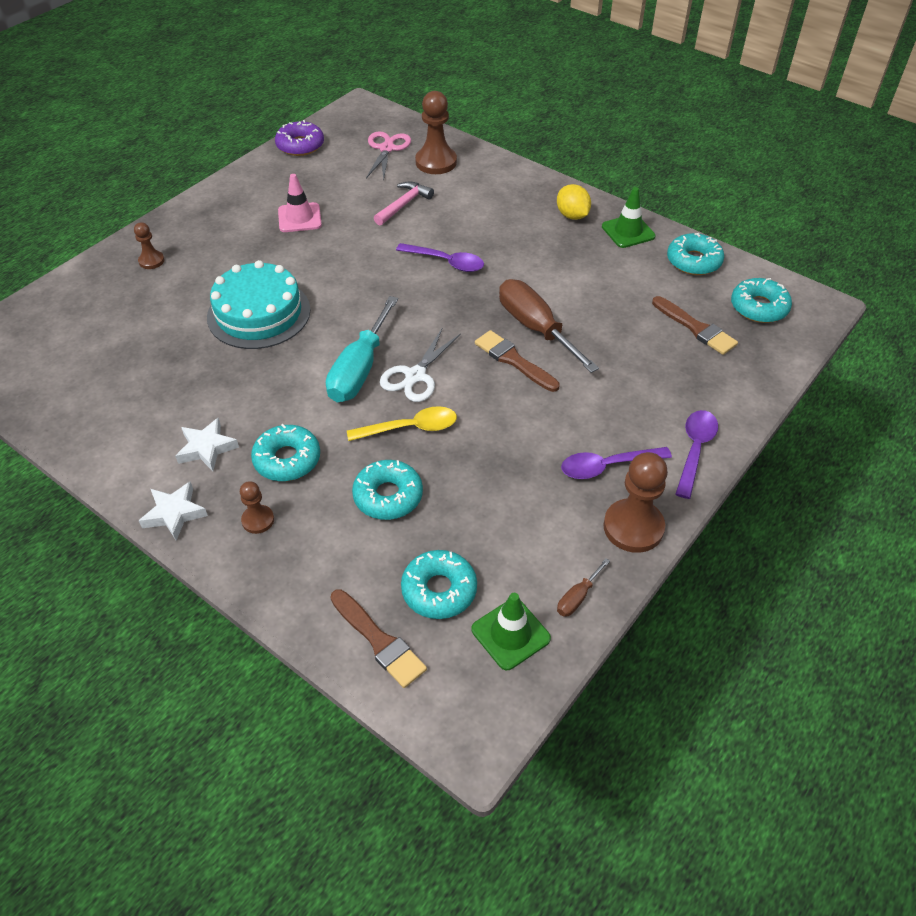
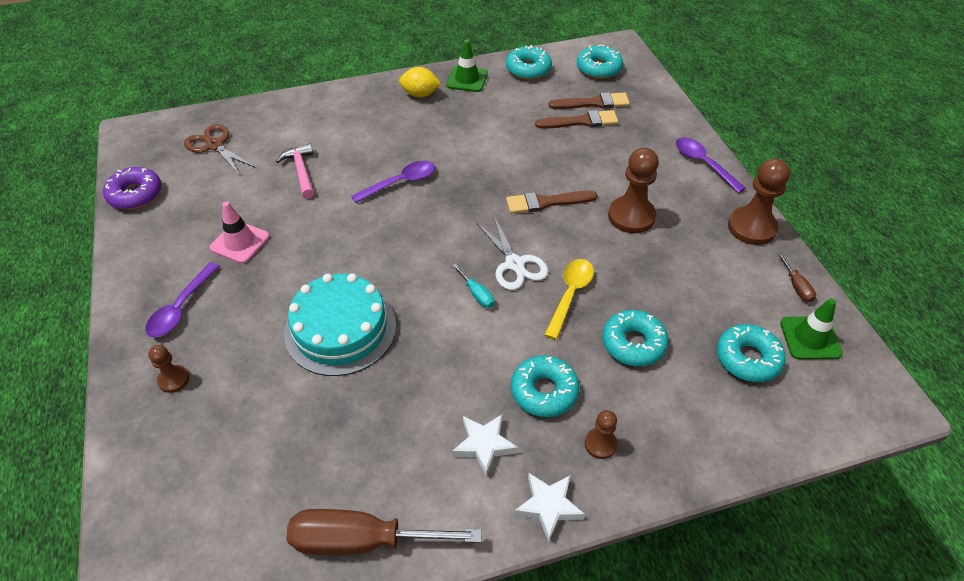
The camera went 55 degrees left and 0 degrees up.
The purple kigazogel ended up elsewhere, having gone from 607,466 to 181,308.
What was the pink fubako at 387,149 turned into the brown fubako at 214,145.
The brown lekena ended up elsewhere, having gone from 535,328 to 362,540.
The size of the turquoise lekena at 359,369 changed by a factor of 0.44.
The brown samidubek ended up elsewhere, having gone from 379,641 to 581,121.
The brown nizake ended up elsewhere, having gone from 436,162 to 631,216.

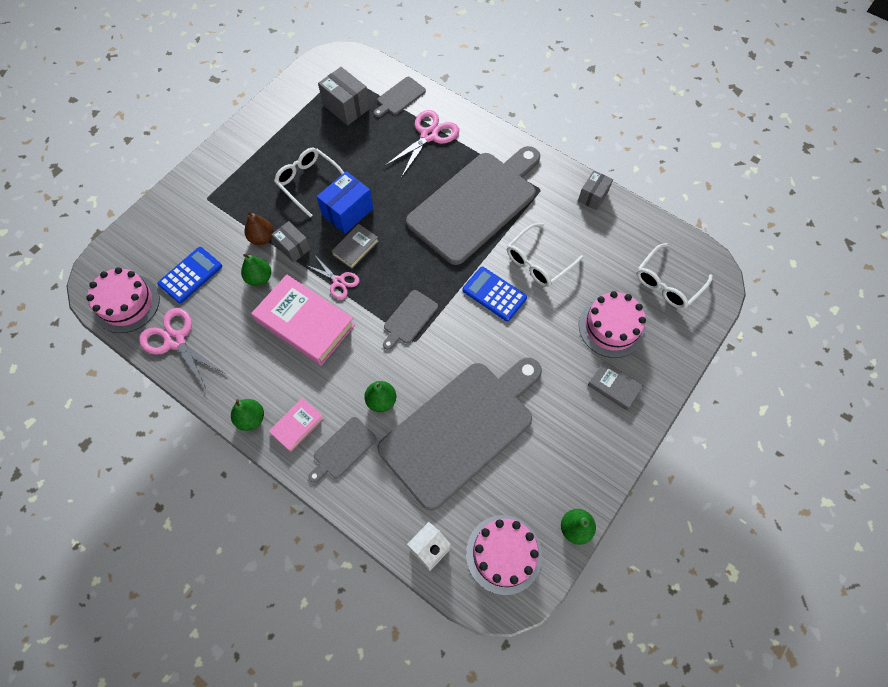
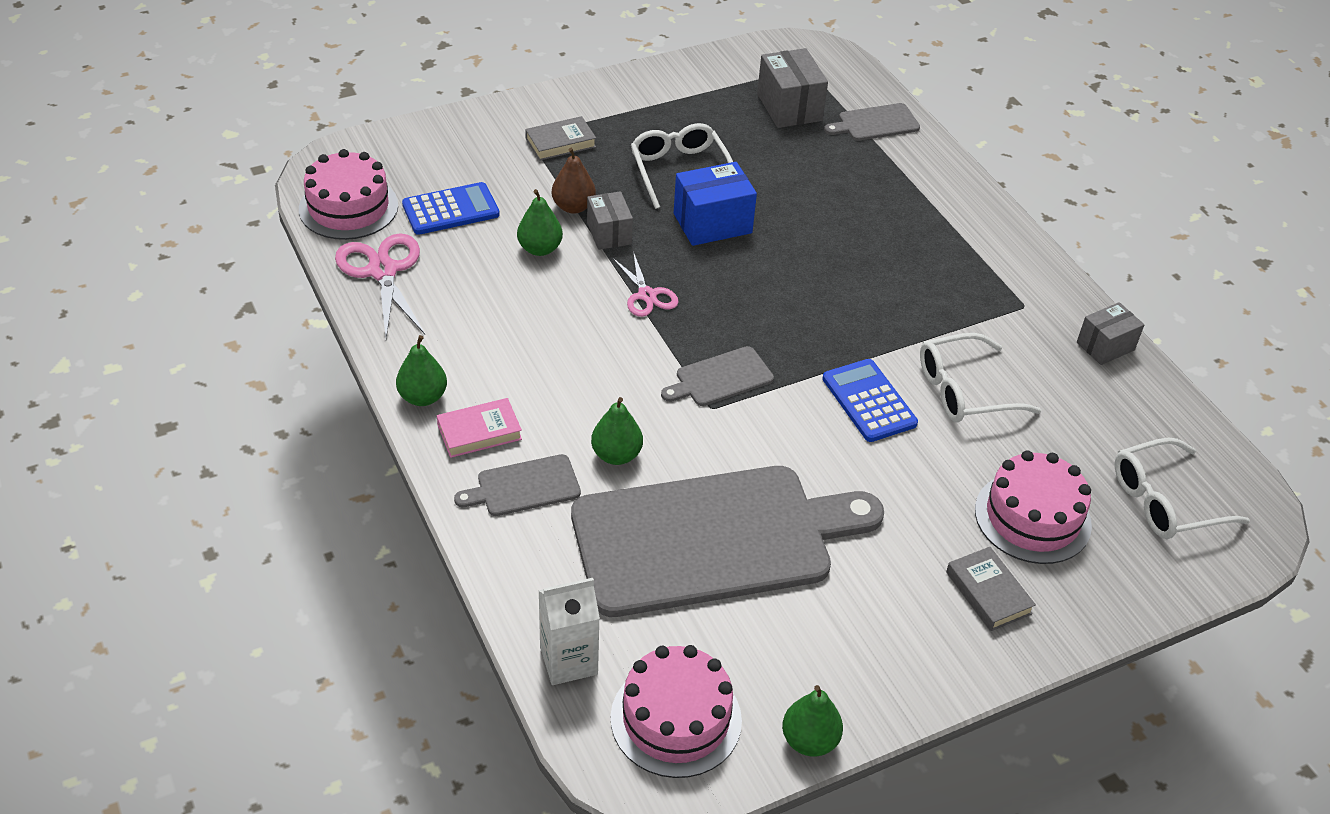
The camera went 25 degrees right and 20 degrees down.
The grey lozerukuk ended up elsewhere, having gone from 355,248 to 560,143.
The second view lost the pink lozerukuk at 305,323.
The second view lost the pink fubako at 429,135.
The second view lost the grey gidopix at 476,204.

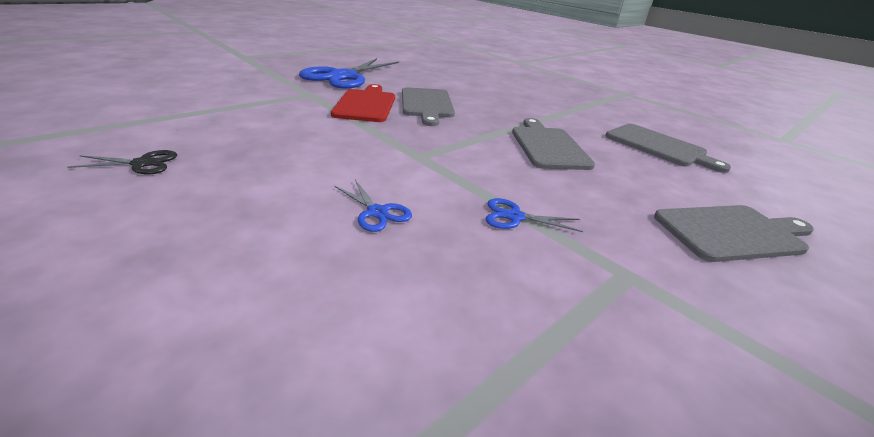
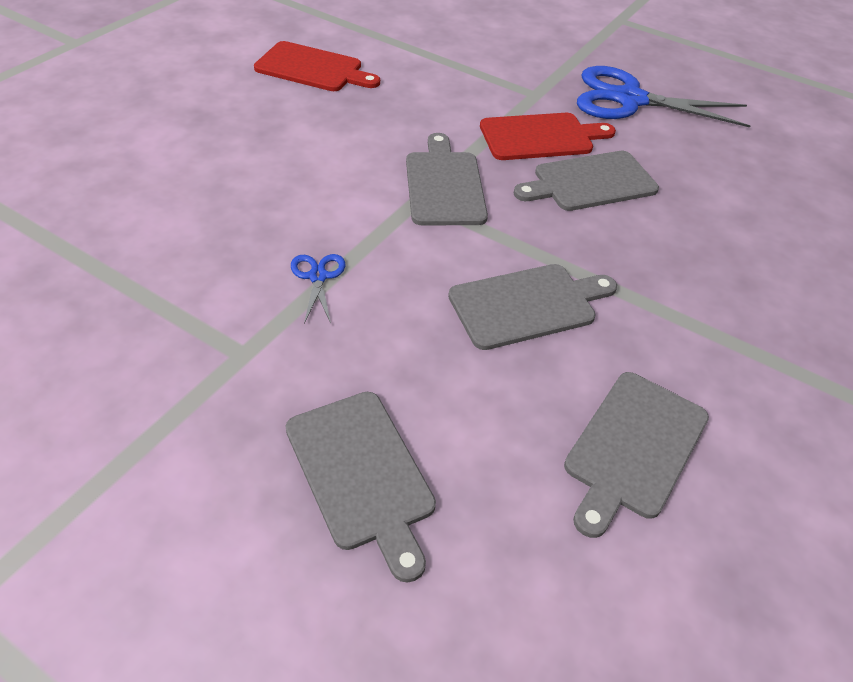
The camera went 75 degrees right and 15 degrees up.
Where the black fubako stood at 142,163, the red gidopix came to stand at 313,68.
The second view gained the grey gidopix at 444,185.
The second view lost the blue fubako at 377,212.

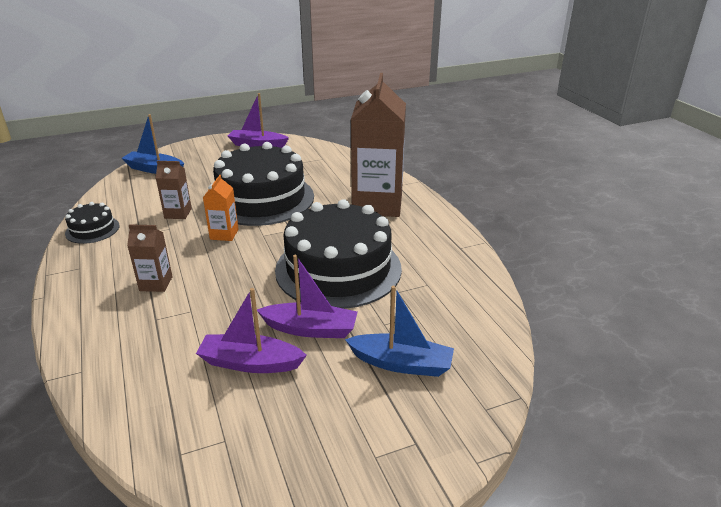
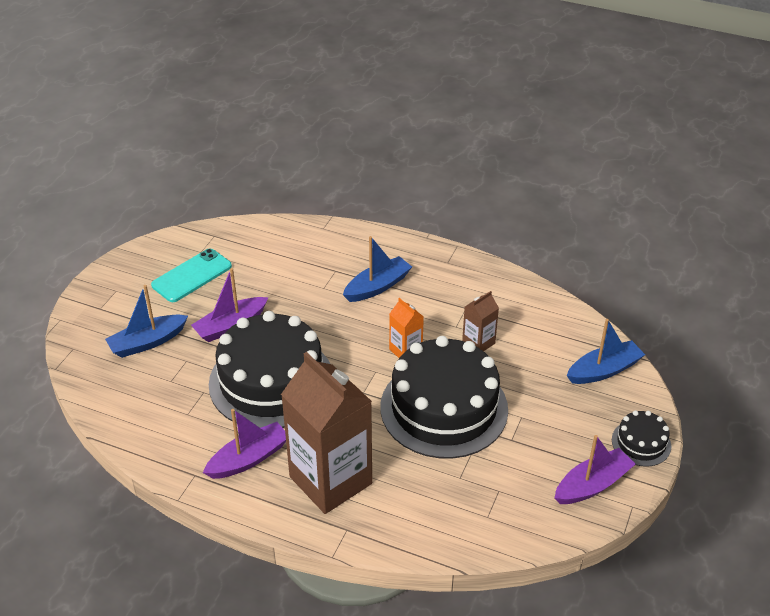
The camera went 135 degrees right and 10 degrees up.
The second view gained the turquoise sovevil at 192,276.
The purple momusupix ended up elsewhere, having gone from 250,363 to 249,458.
Where the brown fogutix stood at 156,284, the blue momusupix came to stand at 377,286.
The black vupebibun ended up elsewhere, having gone from 92,229 to 641,443.

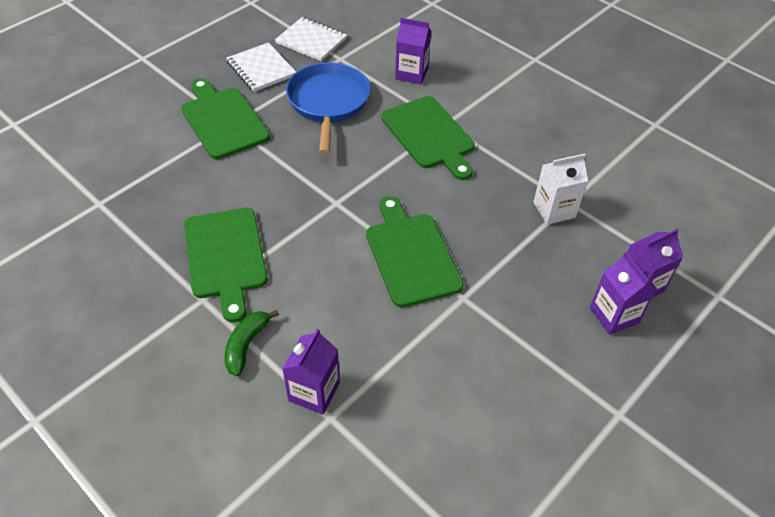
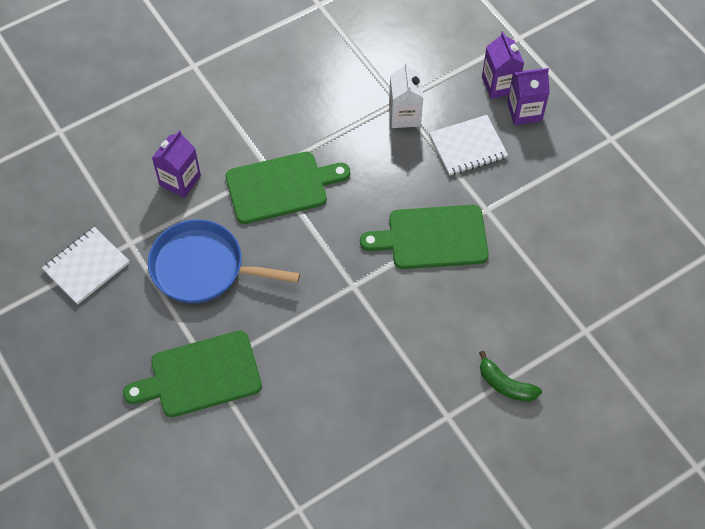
The camera went 75 degrees left and 10 degrees up.
The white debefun ended up elsewhere, having gone from 261,69 to 468,146.
The second view lost the green gidopix at 225,257.
The second view lost the purple fogutix at 314,391.

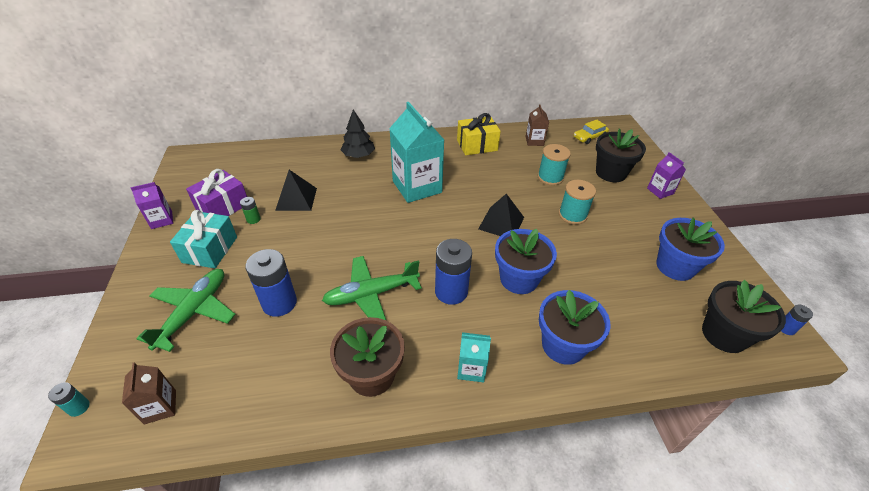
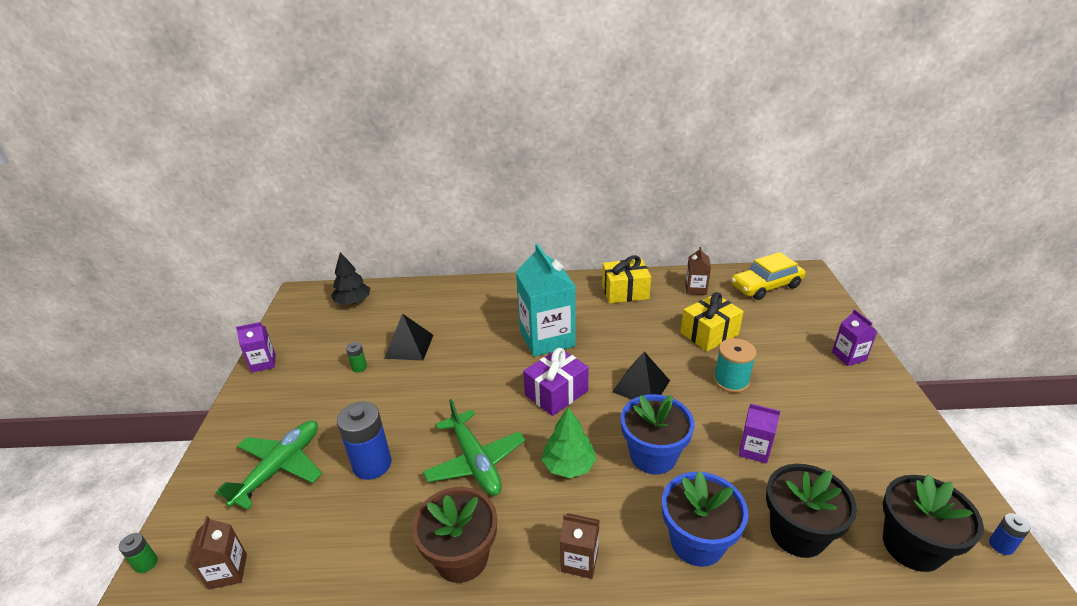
The camera went 10 degrees right and 10 degrees down.
What was the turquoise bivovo at 79,407 turned into the green bivovo at 146,563.
The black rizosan ended up elsewhere, having gone from 358,155 to 353,302.
The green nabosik at 371,294 ended up facing another way, 105 degrees counterclockwise from before.
The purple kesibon ended up elsewhere, having gone from 223,206 to 556,393.
Where the blue bivovo stood at 451,292, the green rizosan came to stand at 569,465.
What was the turquoise fogutix at 471,369 turned into the brown fogutix at 579,561.
Where the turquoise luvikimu stood at 550,177, the yellow kesibon came to stand at 709,333.
The size of the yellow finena at 589,137 changed by a factor of 1.63.
The second view gained the purple fogutix at 754,450.
The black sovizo ended up elsewhere, having gone from 611,173 to 797,533.
The second view lost the turquoise kesibon at 210,249.
The second view lost the blue sovizo at 675,266.

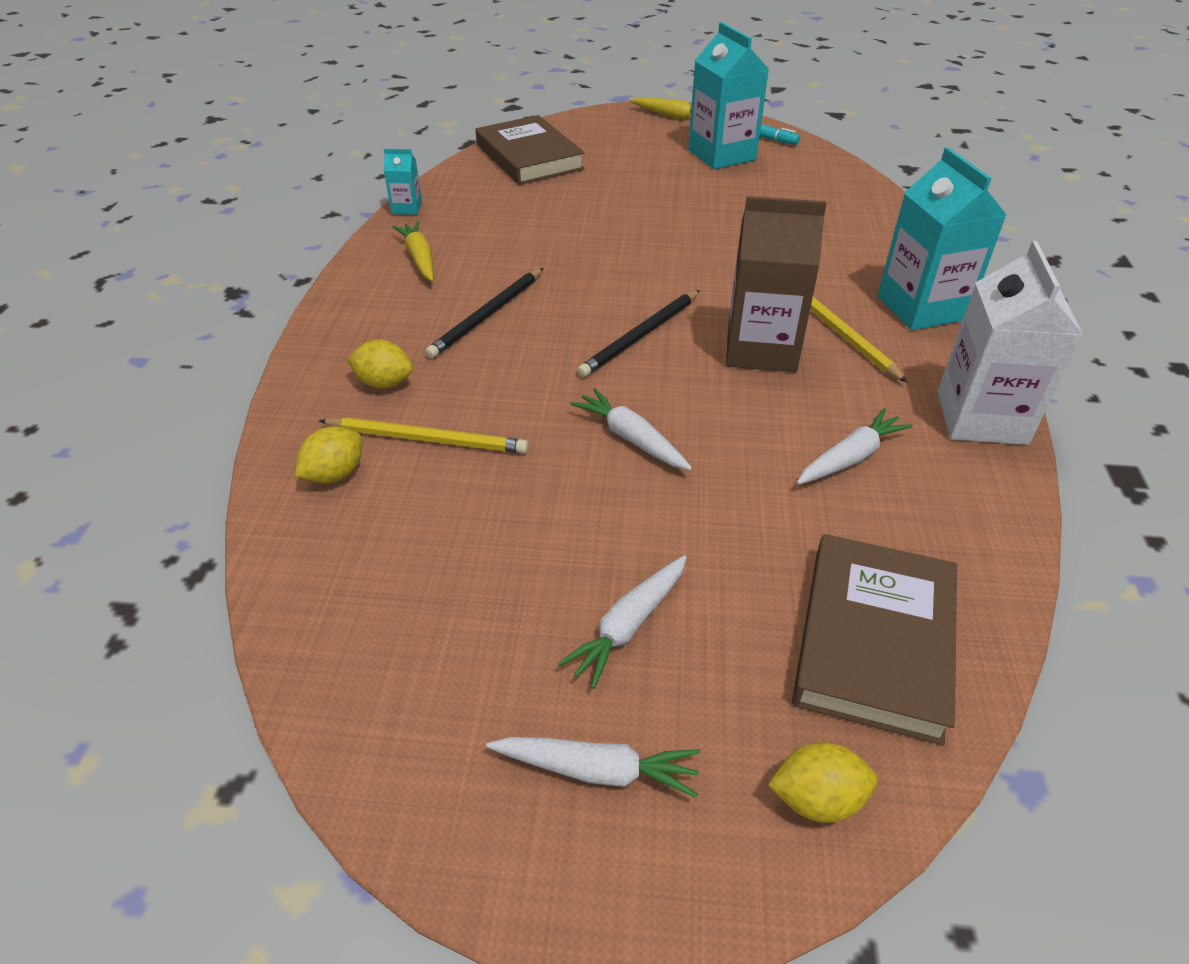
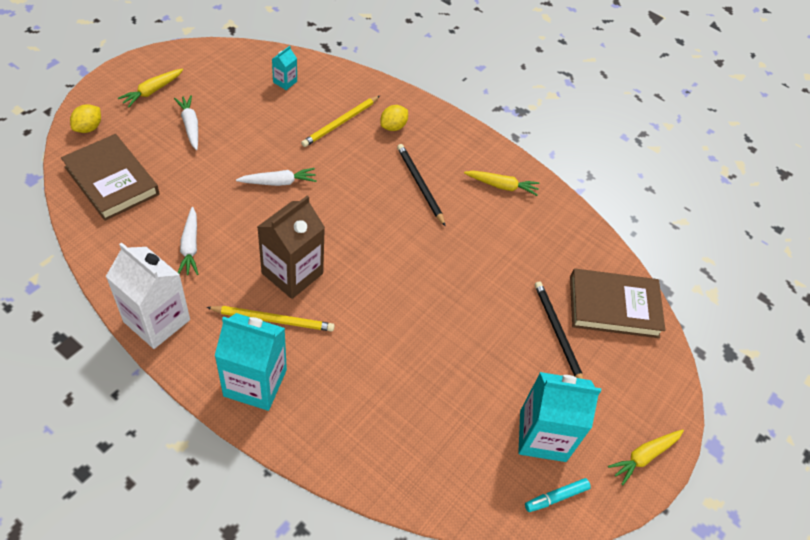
The camera went 115 degrees right and 10 degrees up.
What was the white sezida at 598,770 turned into the yellow sezida at 152,91.
The turquoise fogutix ended up elsewhere, having gone from 407,208 to 285,82.
The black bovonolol ended up elsewhere, having gone from 640,336 to 557,333.
The second view lost the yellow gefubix at 335,474.

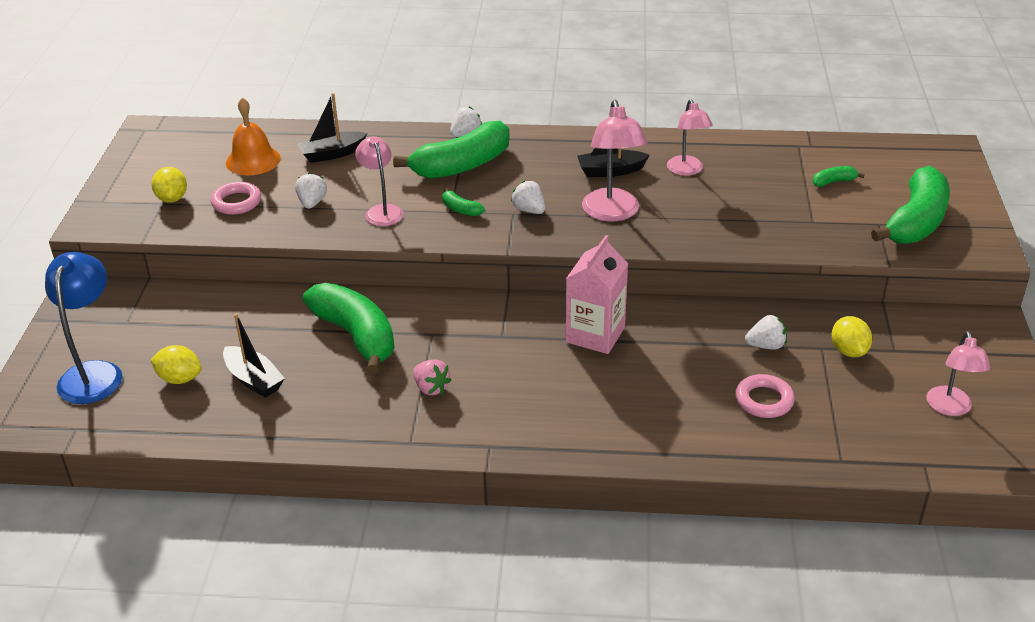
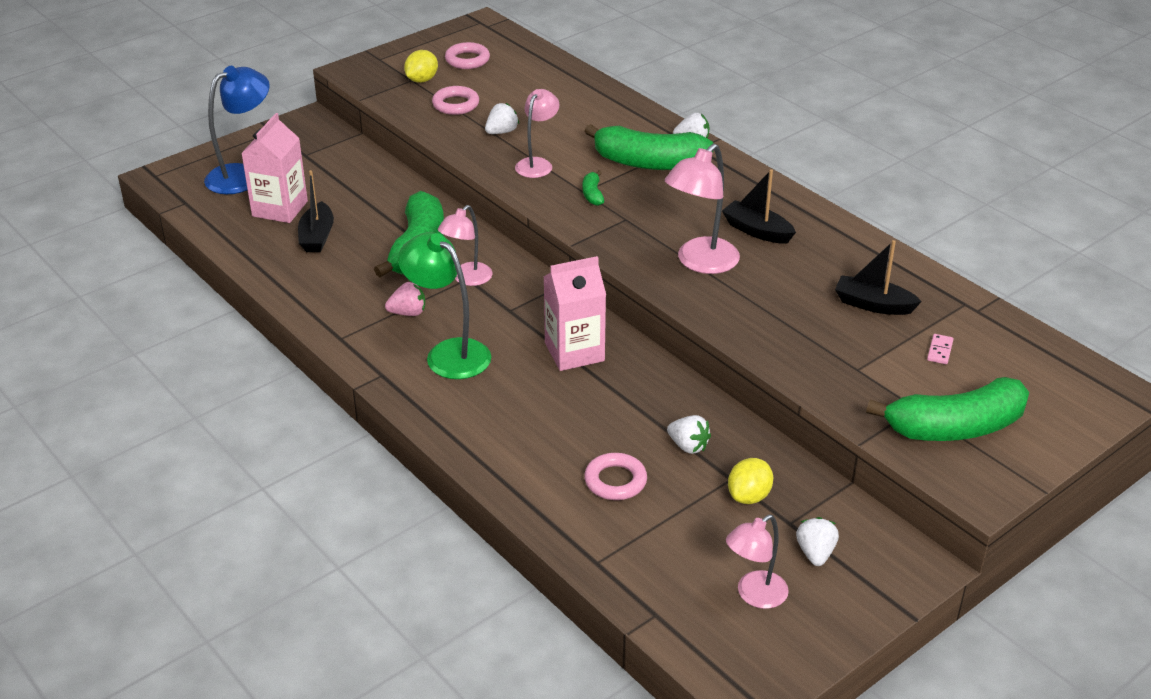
The camera went 45 degrees right and 0 degrees up.
Where the yellow gefubix stood at 180,379, the pink fogutix came to stand at 280,209.
The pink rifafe at 431,388 ended up facing another way, 105 degrees counterclockwise from before.
The second view gained the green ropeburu at 448,353.
The pink ropeburu ended up elsewhere, having gone from 687,170 to 467,279.
The second view gained the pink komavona at 467,60.
The white rifafe ended up elsewhere, having gone from 529,210 to 815,553.
The black momusupix ended up elsewhere, having gone from 332,154 to 873,304.
Where the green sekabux stood at 833,182, the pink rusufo came to stand at 939,351.
The second view lost the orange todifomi at 253,160.

